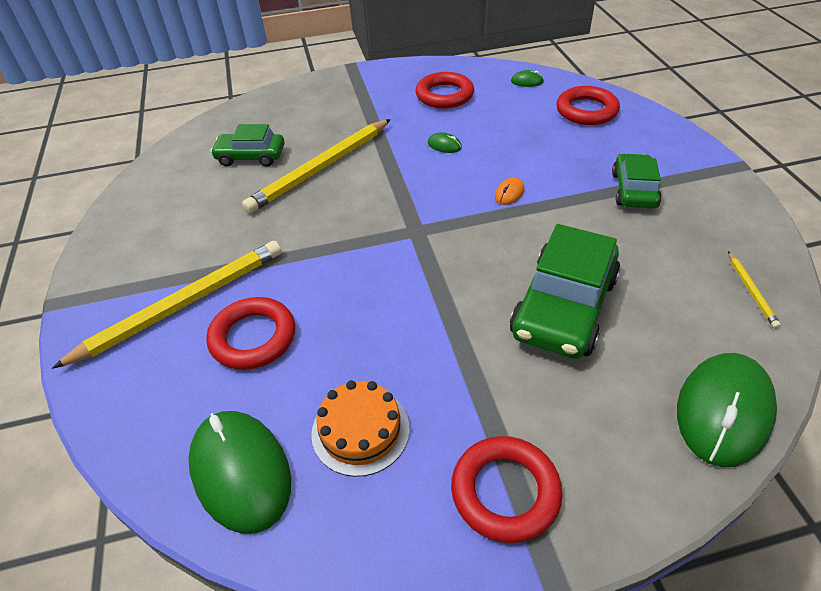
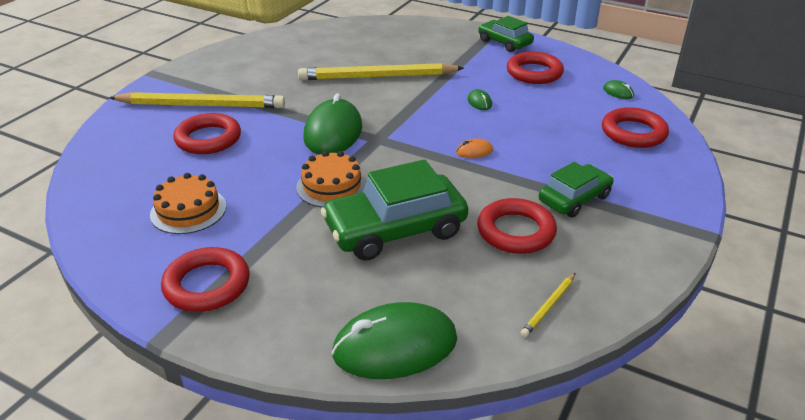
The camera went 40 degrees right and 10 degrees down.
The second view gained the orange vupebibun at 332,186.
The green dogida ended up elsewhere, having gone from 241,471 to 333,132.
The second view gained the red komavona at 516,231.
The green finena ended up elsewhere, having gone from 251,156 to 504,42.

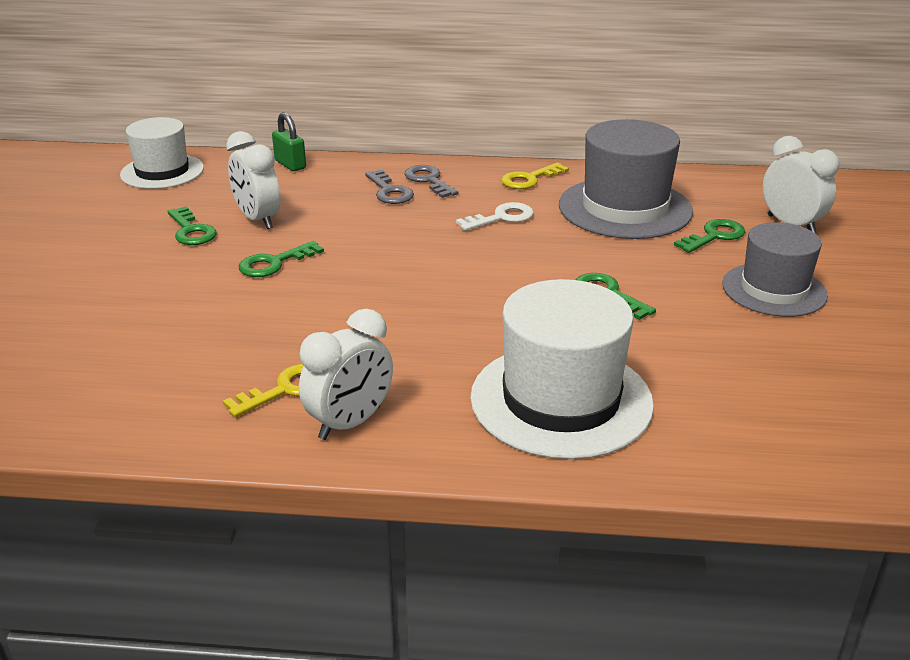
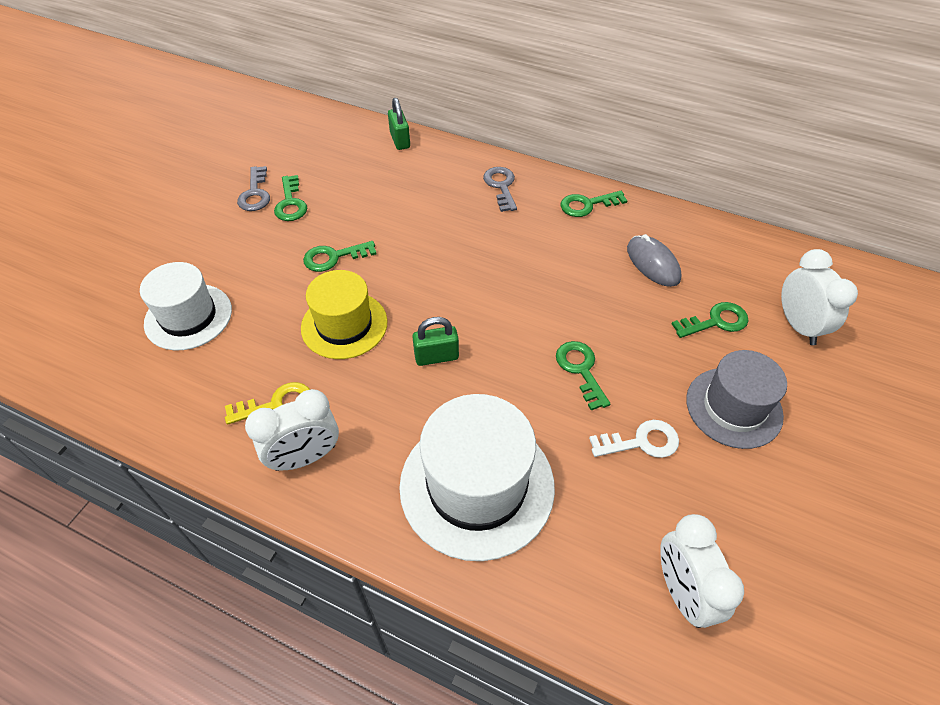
The camera went 20 degrees right and 20 degrees up.
The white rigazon ended up elsewhere, having gone from 162,171 to 188,316.
The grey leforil ended up elsewhere, having gone from 389,191 to 255,194.
The second view gained the yellow rigazon at 344,325.
The second view gained the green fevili at 436,356.
What was the yellow leforil at 529,179 turned into the green leforil at 587,205.
The white leforil ended up elsewhere, having gone from 502,217 to 641,442.
Where the grey rigazon stood at 625,208, the grey dogida came to stand at 653,263.
The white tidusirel ended up elsewhere, having gone from 258,219 to 682,592.

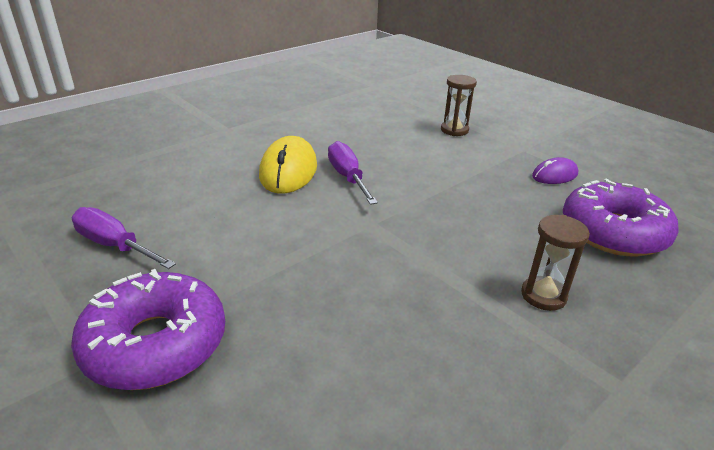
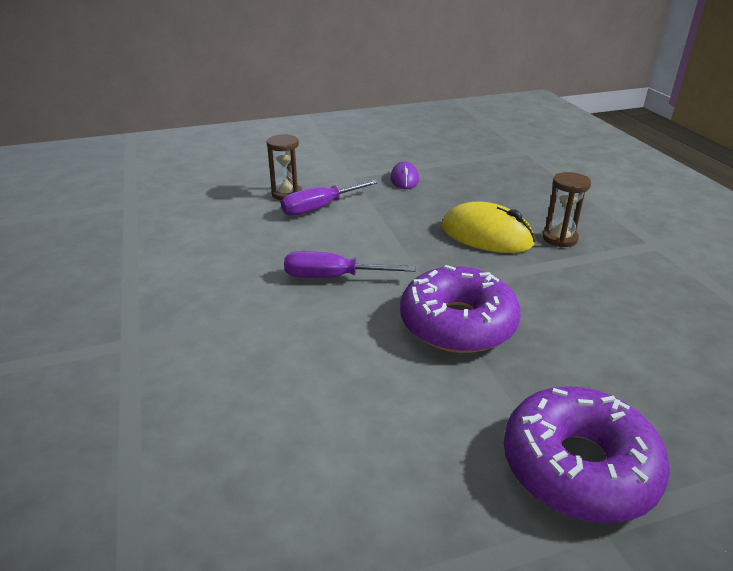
The camera went 65 degrees left and 0 degrees up.
The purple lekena ended up elsewhere, having gone from 115,246 to 320,207.
The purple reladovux ended up elsewhere, having gone from 613,232 to 457,323.
The yellow dogida ended up elsewhere, having gone from 288,171 to 486,235.

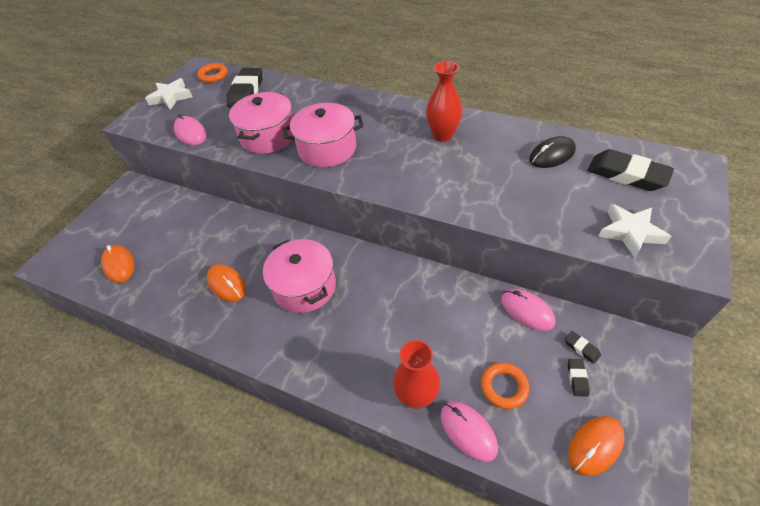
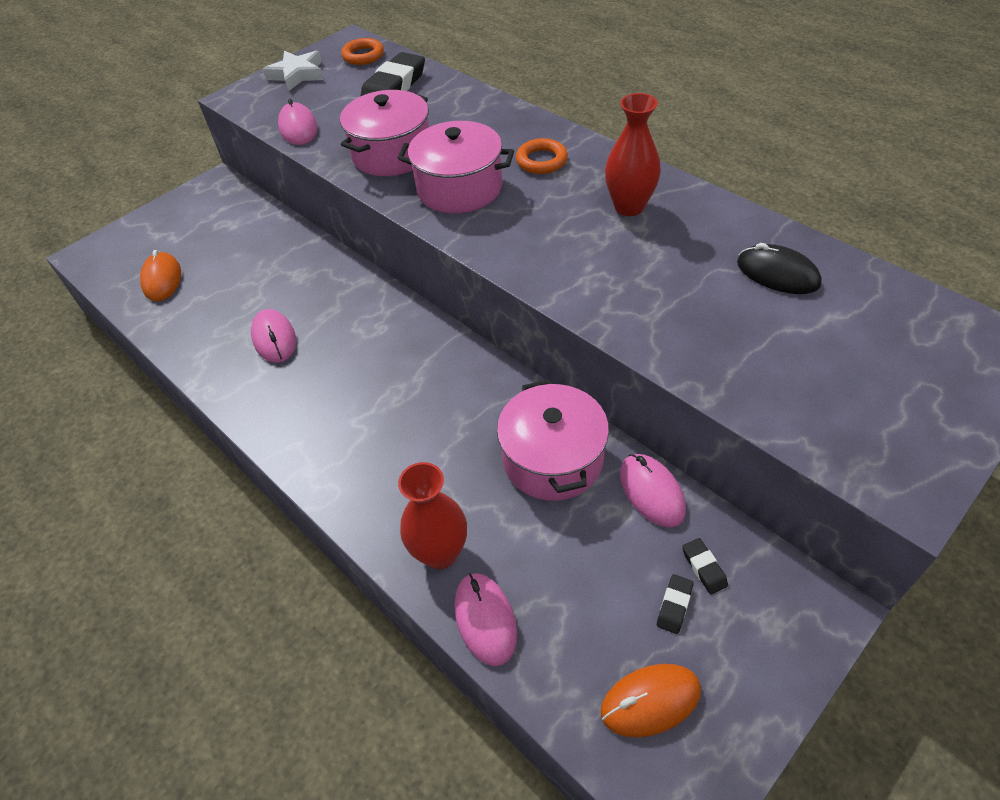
The camera went 20 degrees right and 0 degrees up.
What was the orange dogida at 227,284 turned into the pink dogida at 274,338.
The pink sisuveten ended up elsewhere, having gone from 304,286 to 552,459.
The orange komavona ended up elsewhere, having gone from 504,387 to 541,161.
The black dogida at 552,155 ended up facing another way, 45 degrees clockwise from before.
The second view lost the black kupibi at 626,175.
The second view lost the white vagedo at 630,232.

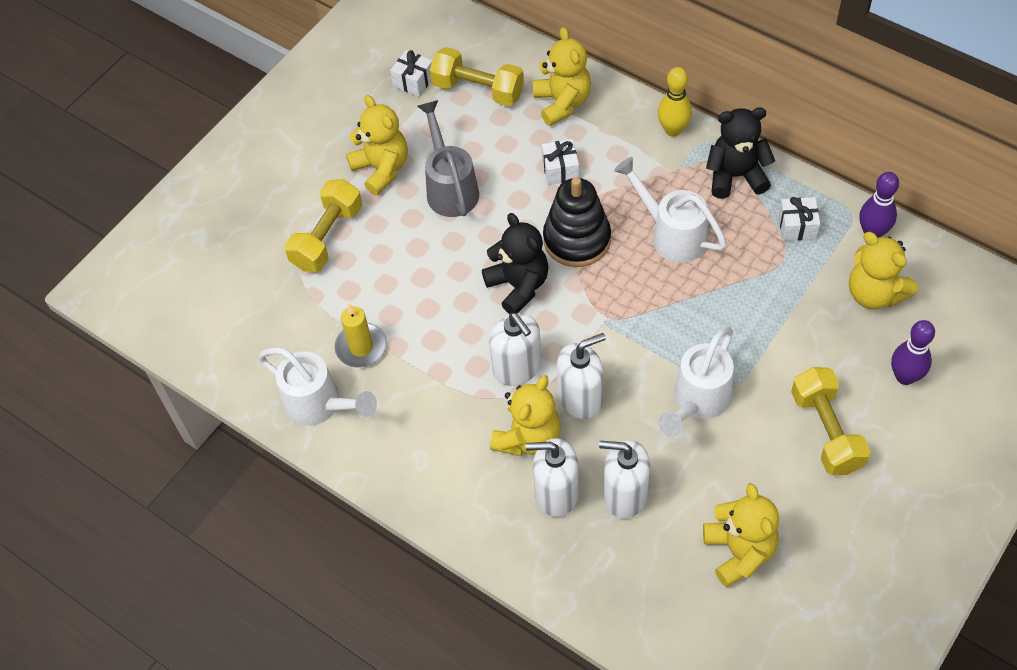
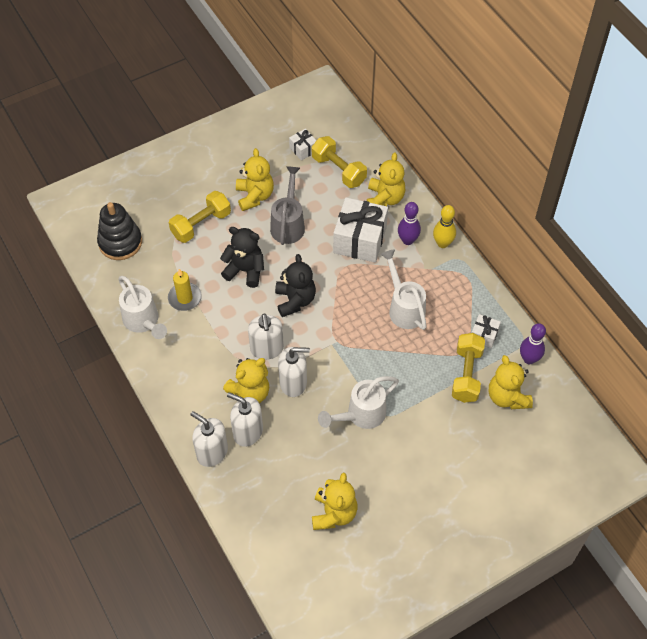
The camera went 20 degrees right and 0 degrees up.
The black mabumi ended up elsewhere, having gone from 577,239 to 120,242.
The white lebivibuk ended up elsewhere, having gone from 625,495 to 212,452.
The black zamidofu ended up elsewhere, having gone from 736,176 to 245,270.
The size of the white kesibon at 560,169 changed by a factor of 2.07.
The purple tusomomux ended up elsewhere, having gone from 905,377 to 407,240.
The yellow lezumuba ended up elsewhere, having gone from 826,431 to 466,374.

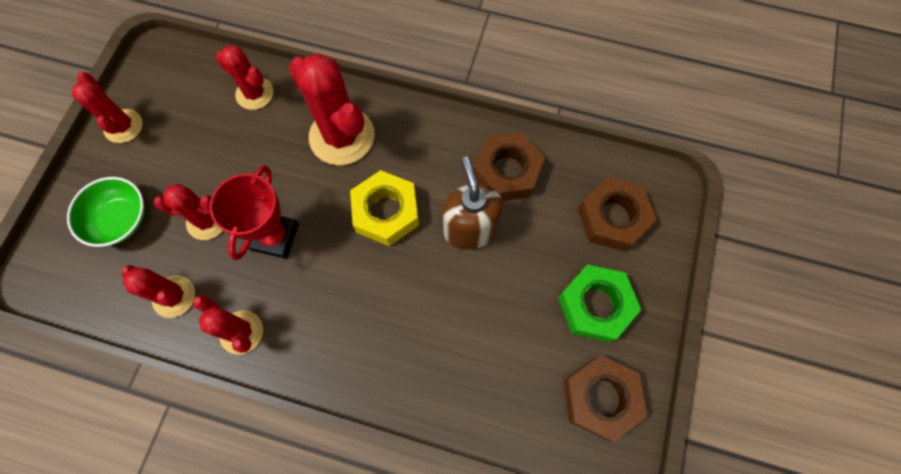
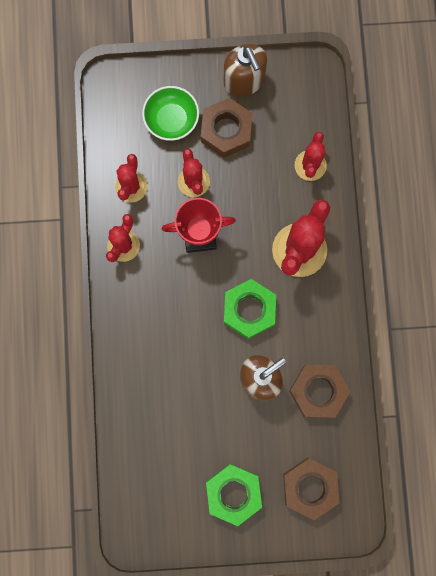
The camera went 70 degrees right and 10 degrees up.
The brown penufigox ended up elsewhere, having gone from 600,398 to 226,130.
Where the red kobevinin stood at 123,126, the brown lebivibuk came to stand at 244,81.
What was the yellow penufigox at 386,212 turned into the green penufigox at 249,310.

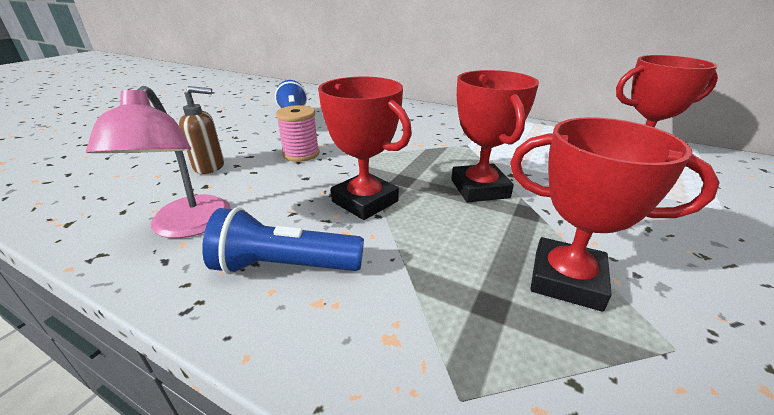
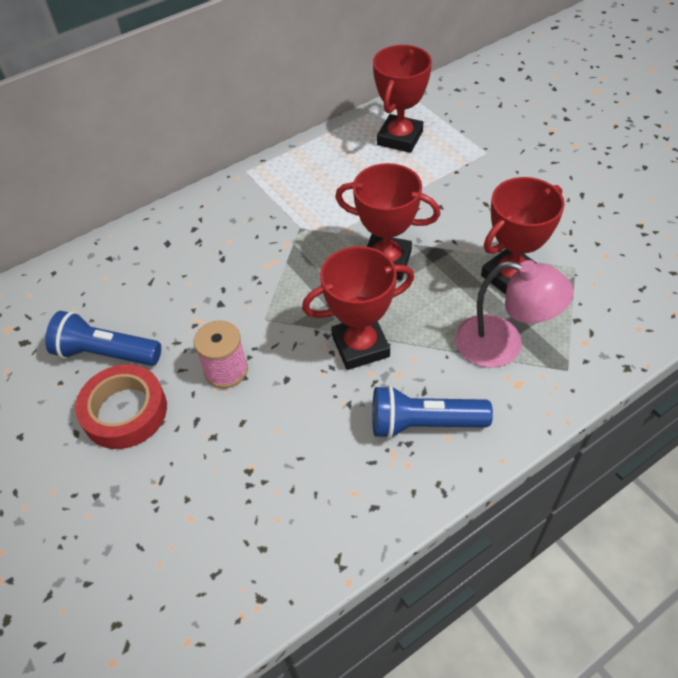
The camera went 60 degrees left and 20 degrees up.
The second view gained the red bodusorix at 125,411.
The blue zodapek at 285,266 ended up facing another way, 60 degrees clockwise from before.
The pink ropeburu ended up elsewhere, having gone from 186,227 to 503,345.
The second view lost the brown lebivibuk at 210,167.

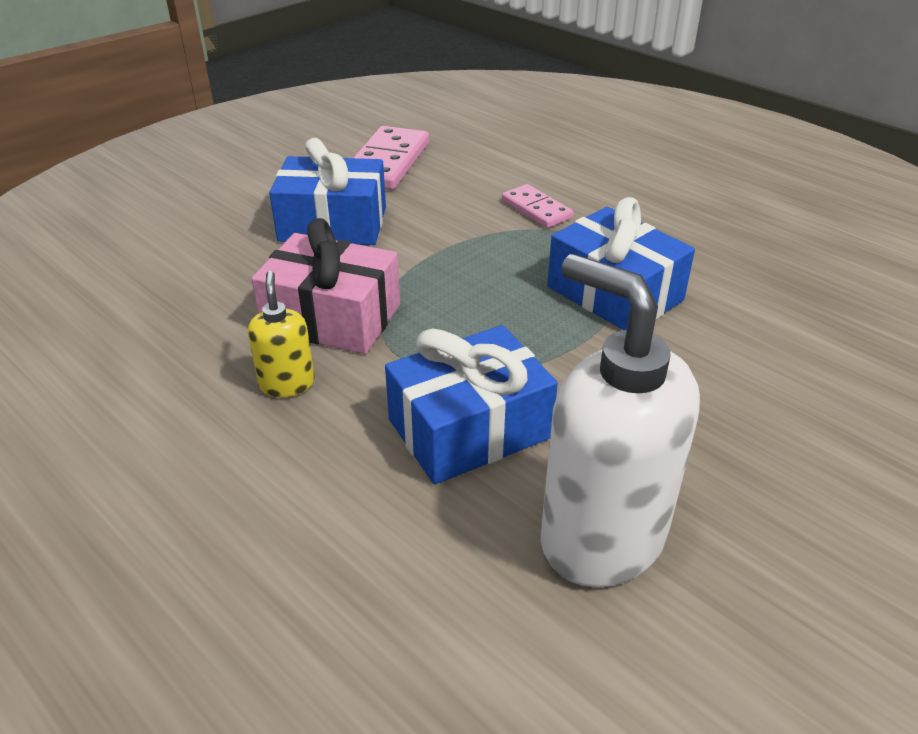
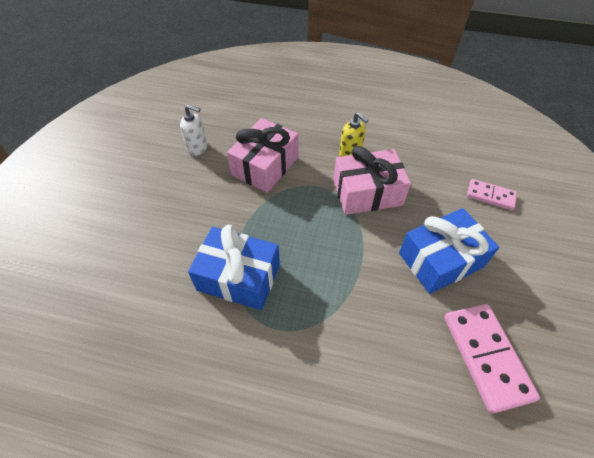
The camera went 150 degrees right and 15 degrees up.
The size of the white lebivibuk at 601,537 changed by a factor of 0.47.
What was the blue kesibon at 469,429 turned into the pink kesibon at 265,166.
The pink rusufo ended up elsewhere, having gone from 536,209 to 490,196.

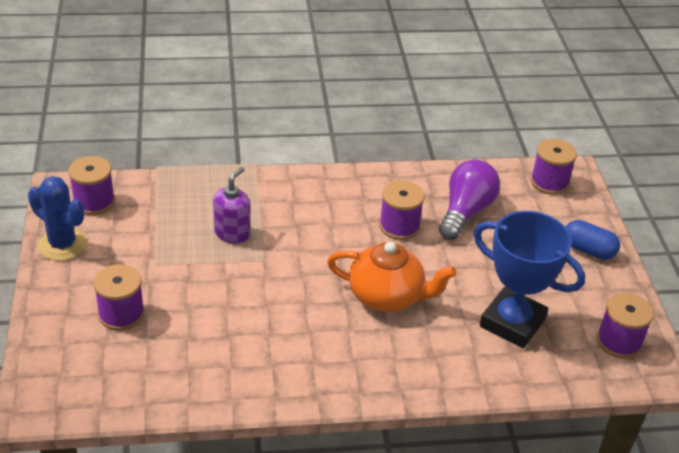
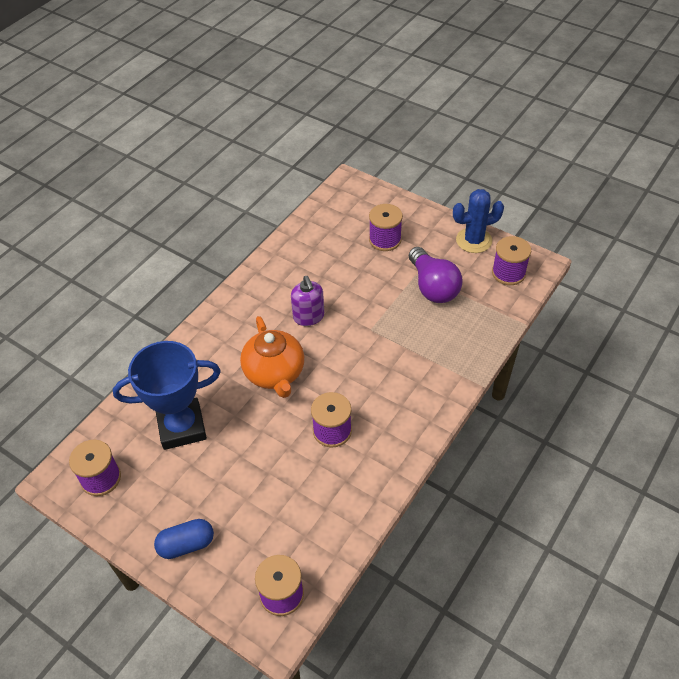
The camera went 135 degrees right and 10 degrees up.
The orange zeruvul at 386,296 ended up facing another way, 75 degrees counterclockwise from before.
The purple lebivibuk ended up elsewhere, having gone from 232,233 to 309,317.
The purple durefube ended up elsewhere, having gone from 465,212 to 433,287.

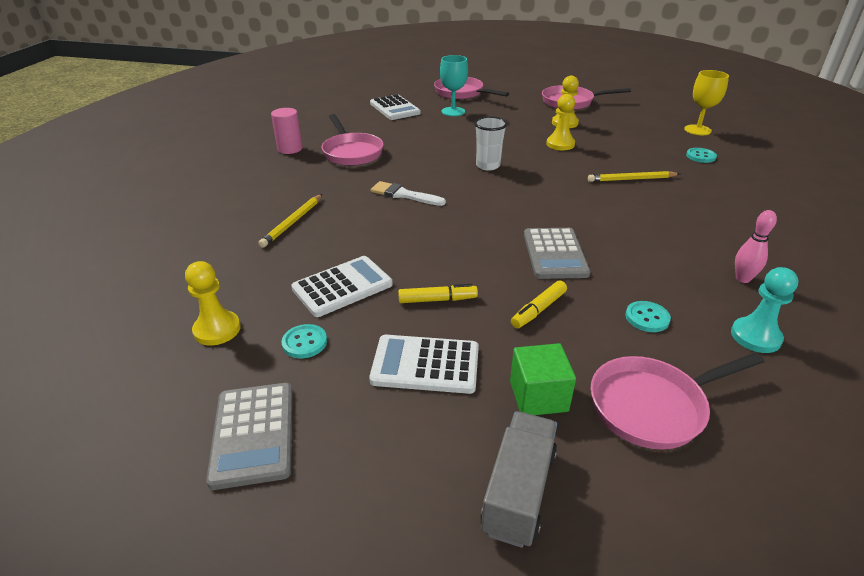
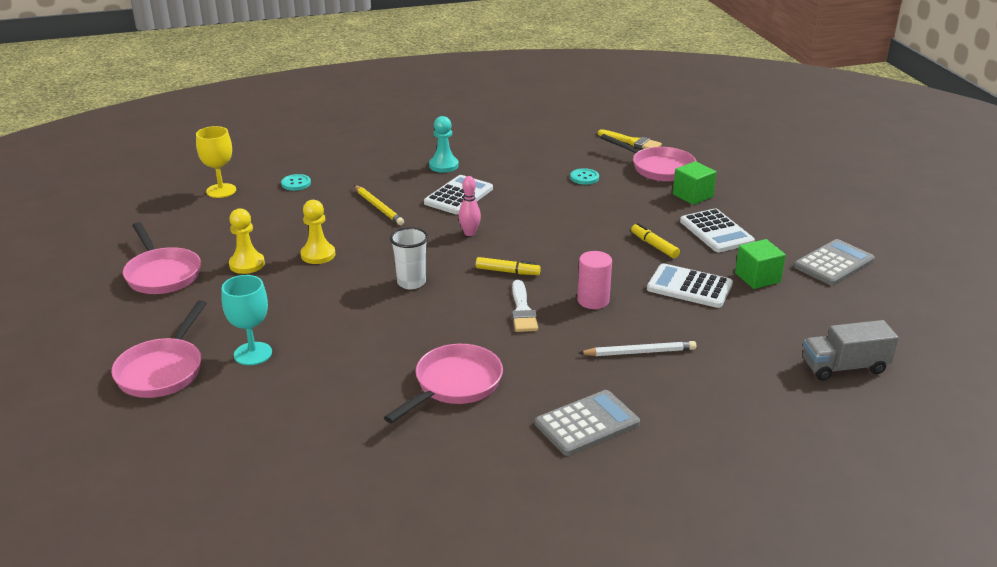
The camera went 120 degrees left and 5 degrees down.
The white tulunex ended up elsewhere, having gone from 395,108 to 458,196.
The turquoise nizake ended up elsewhere, having gone from 755,337 to 443,165.
The pink tusomomux ended up elsewhere, having gone from 742,279 to 469,233.
The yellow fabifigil ended up elsewhere, having gone from 538,310 to 507,272.
The grey tulunex ended up elsewhere, having gone from 555,254 to 587,424.
The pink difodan ended up elsewhere, having gone from 290,149 to 593,300.
What was the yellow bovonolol at 292,222 turned into the white bovonolol at 640,352.
The second view gained the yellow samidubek at 632,142.
Where the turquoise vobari stood at 304,342, the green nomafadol came to stand at 757,278.
The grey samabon ended up elsewhere, having gone from 518,491 to 844,367.
The second view lost the yellow nizake at 217,330.

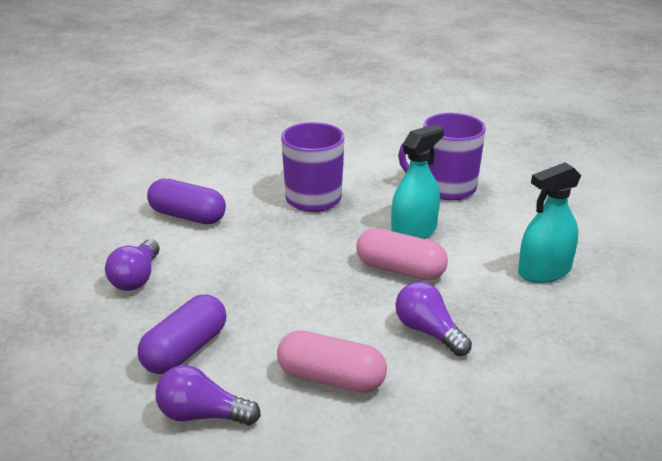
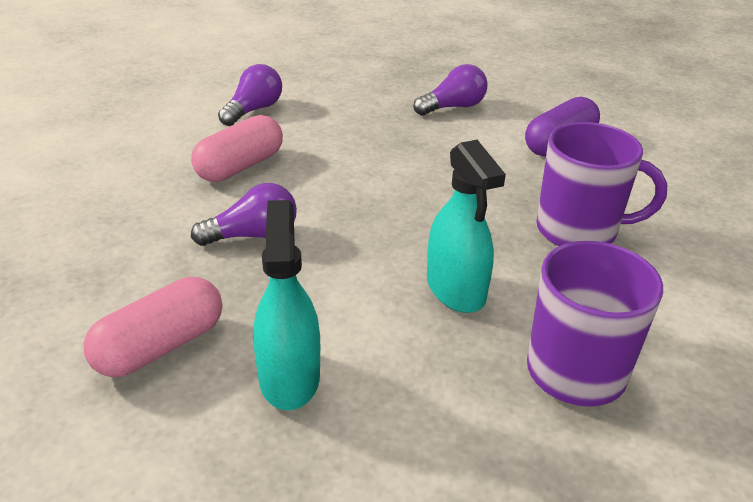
The camera went 110 degrees right and 5 degrees up.
The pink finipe ended up elsewhere, having gone from 400,270 to 160,347.
The purple durefube at 136,278 ended up facing another way, 120 degrees clockwise from before.
The second view lost the purple finipe at 185,350.

